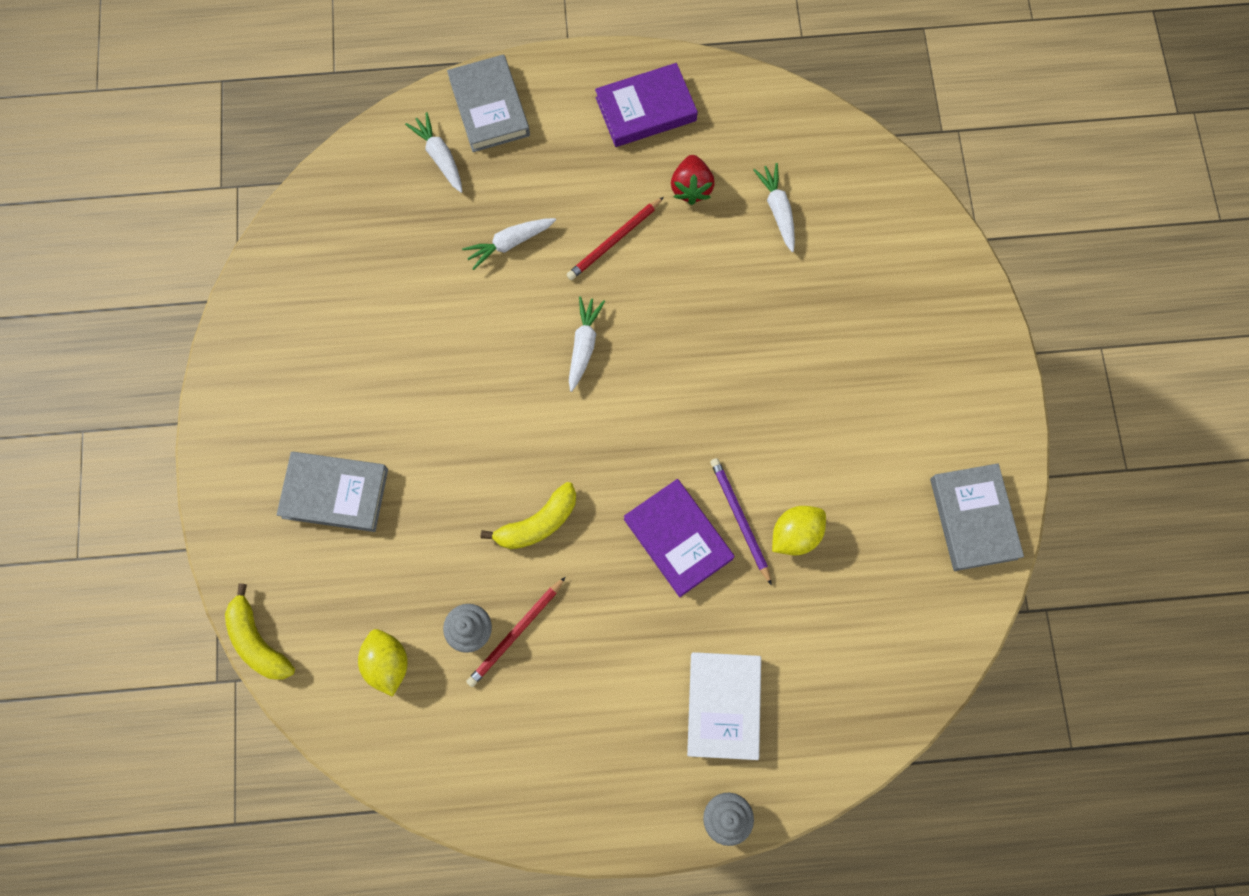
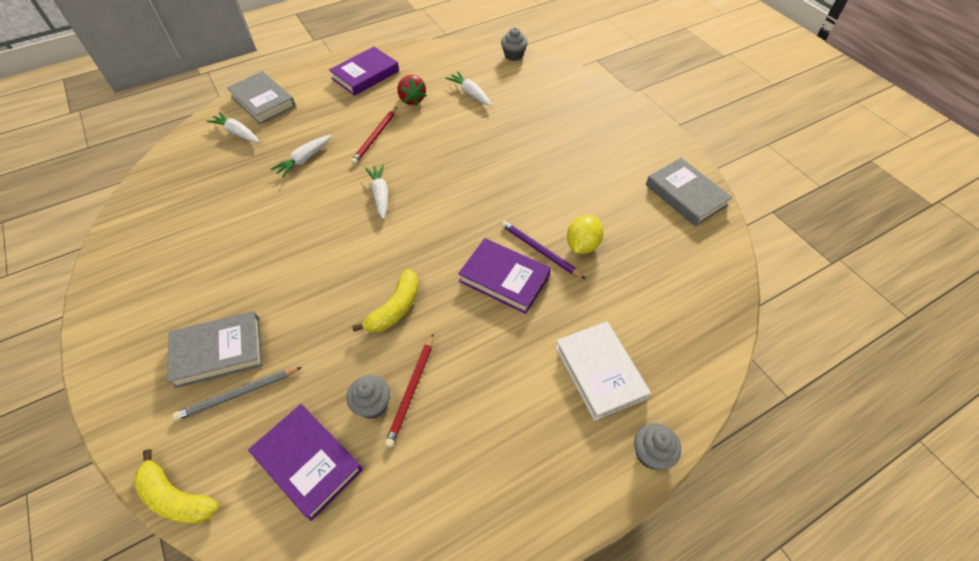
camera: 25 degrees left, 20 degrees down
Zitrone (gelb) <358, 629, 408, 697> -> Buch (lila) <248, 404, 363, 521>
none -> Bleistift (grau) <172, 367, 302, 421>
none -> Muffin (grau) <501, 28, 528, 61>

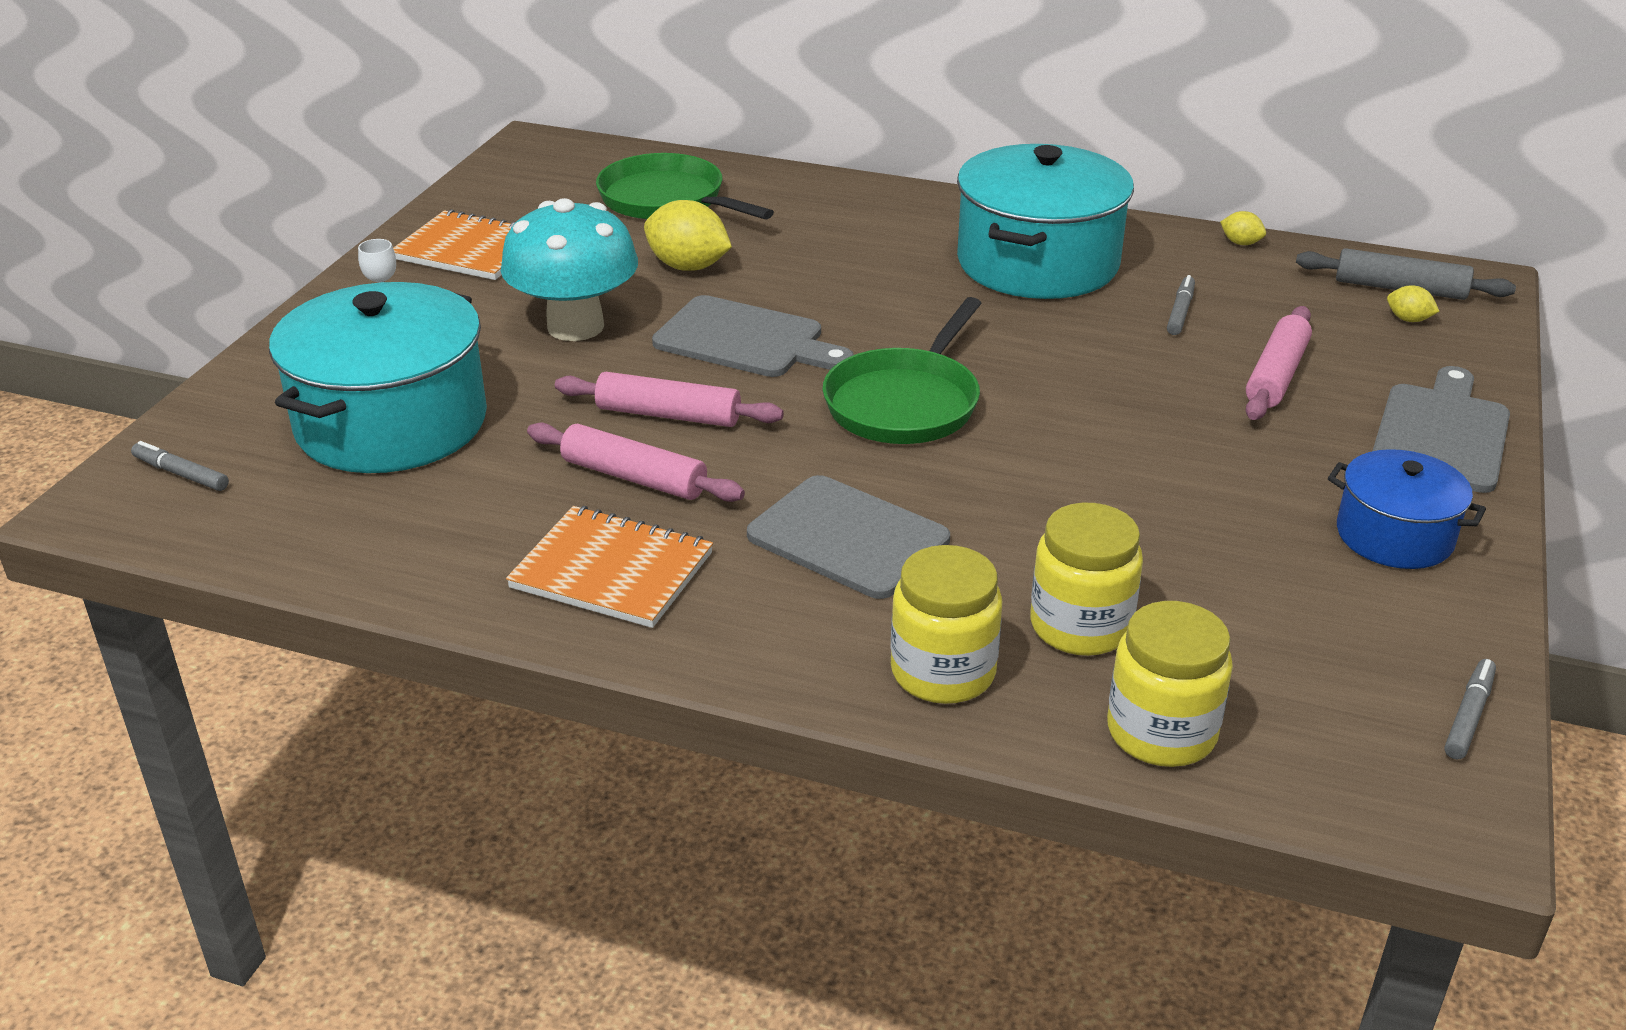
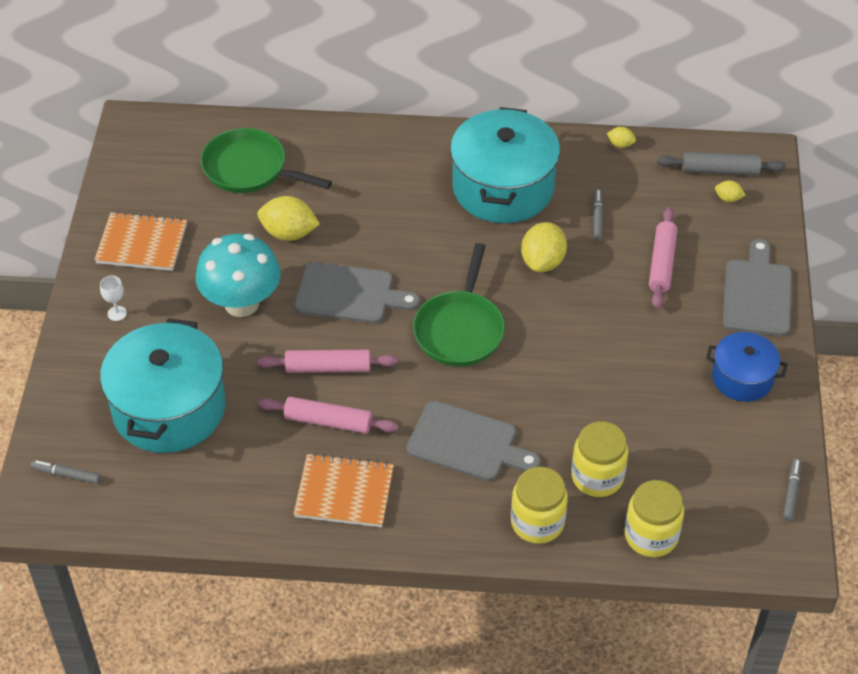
camera: 15 degrees left, 15 degrees up
none -> Zitrone (gelb) <521, 222, 567, 272>

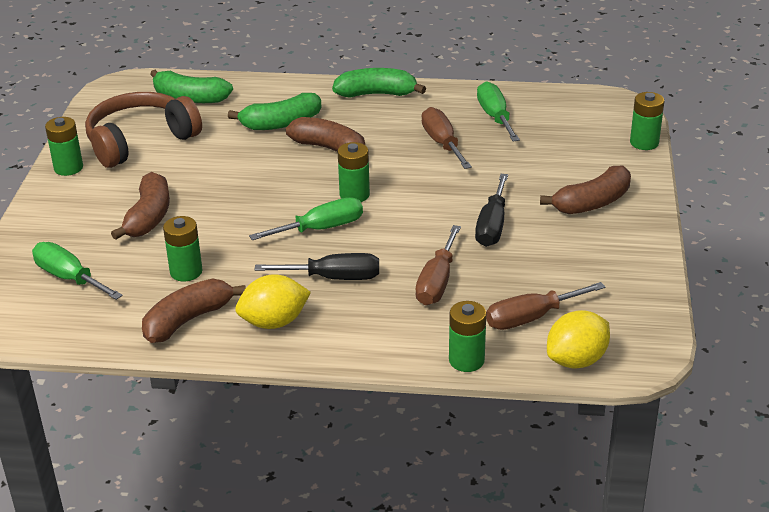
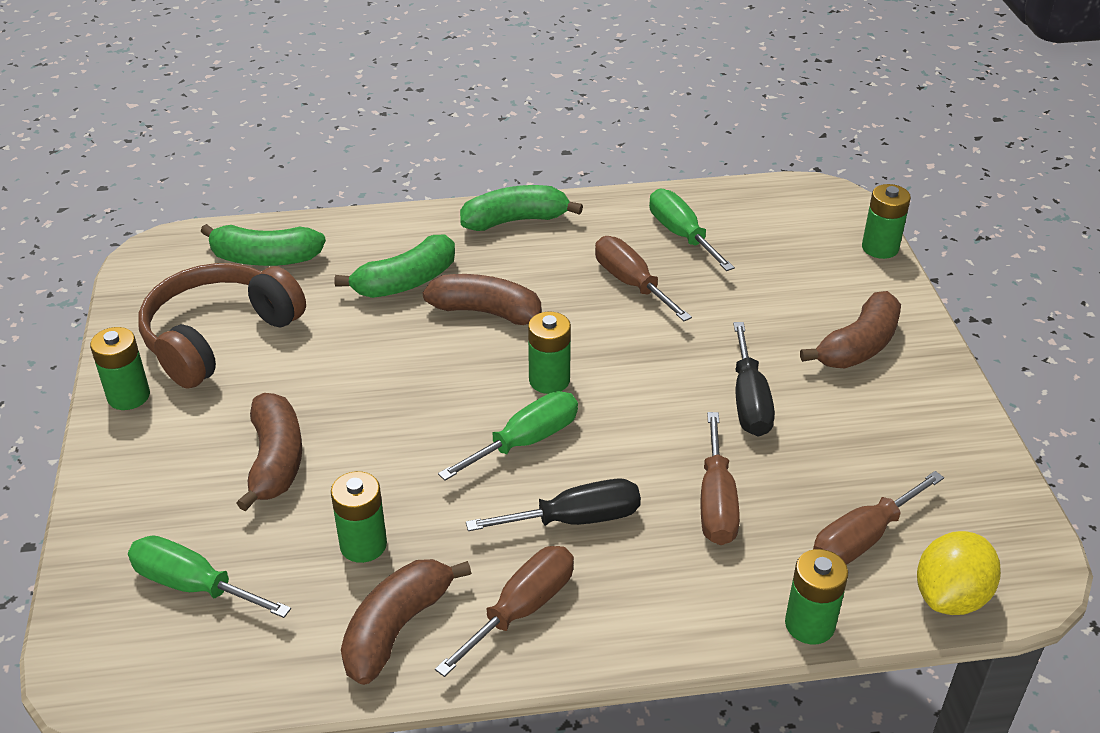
camera: 15 degrees left, 5 degrees up
Zitrone (gelb) <235, 274, 311, 329> -> Schraubenzieher (braun) <435, 546, 574, 677>

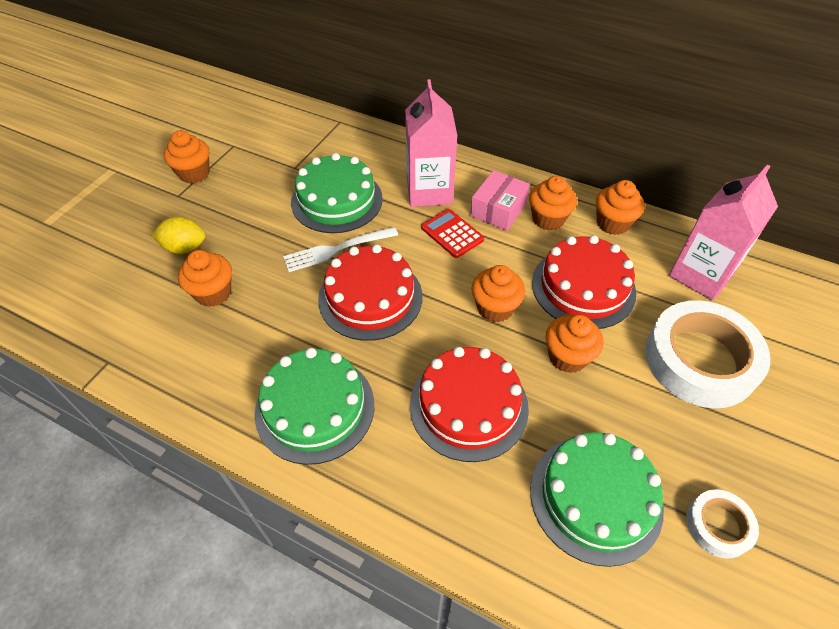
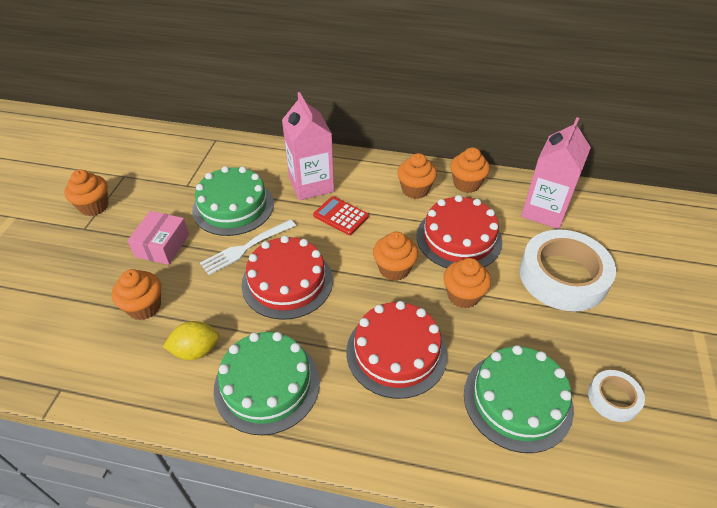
camera: 15 degrees left, 5 degrees down
Zitrone (gelb) <152, 216, 206, 254> -> Zitrone (gelb) <163, 321, 220, 360>, relocated
Schachtel (rosa) <470, 170, 530, 231> -> Schachtel (rosa) <128, 211, 189, 265>, relocated

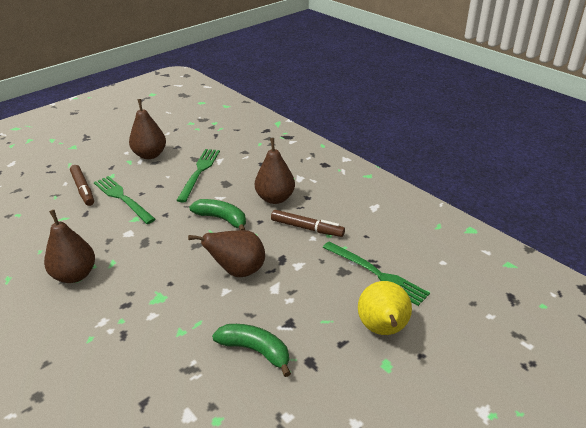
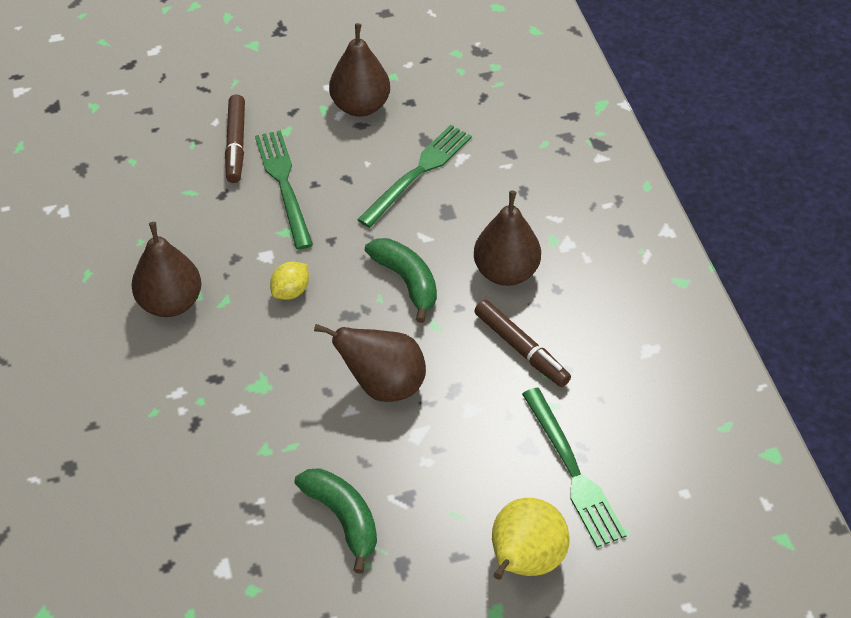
camera: 25 degrees right, 15 degrees up
none -> Zitrone (gelb) <270, 262, 309, 300>

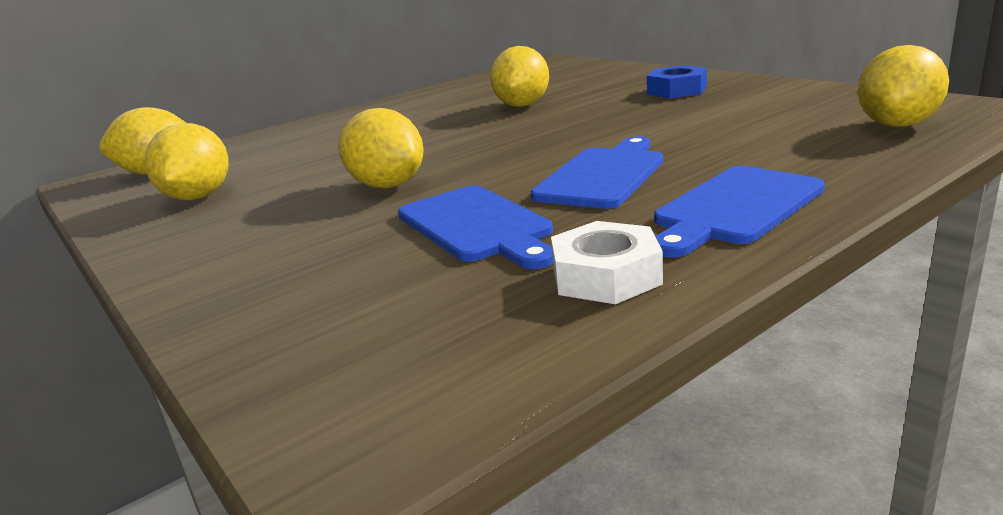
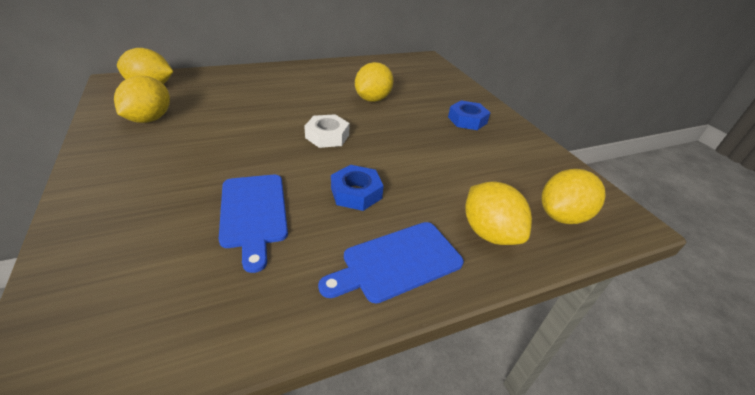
camera: 10 degrees right, 15 degrees up
Zitrone (gelb) <339, 108, 423, 188> -> Zitrone (gelb) <465, 181, 532, 245>, relocated
Schneidebrett (blau) <531, 136, 663, 209> -> Sechskantmutter (blau) <331, 165, 384, 211>
Sechskantmutter (weiß) <551, 221, 663, 304> -> Sechskantmutter (weiß) <304, 114, 350, 148>, relocated

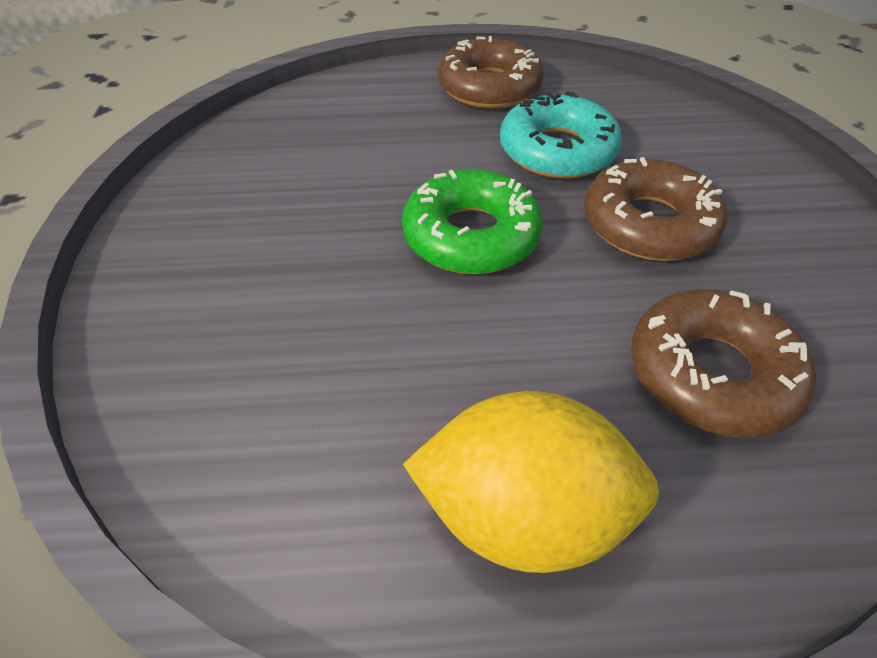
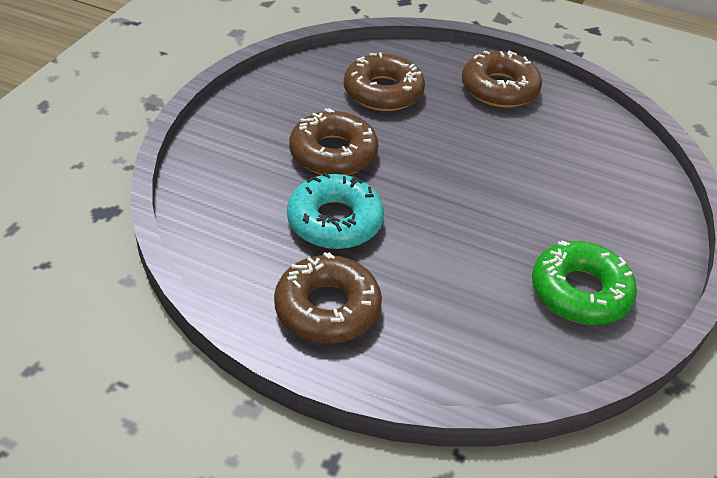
camera: 155 degrees left, 5 degrees down
Donut (grün) <402, 169, 543, 274> -> Donut (grün) <532, 240, 637, 325>, relocated
Zitrone (gelb) <403, 391, 659, 573> -> Donut (braun) <462, 50, 542, 108>

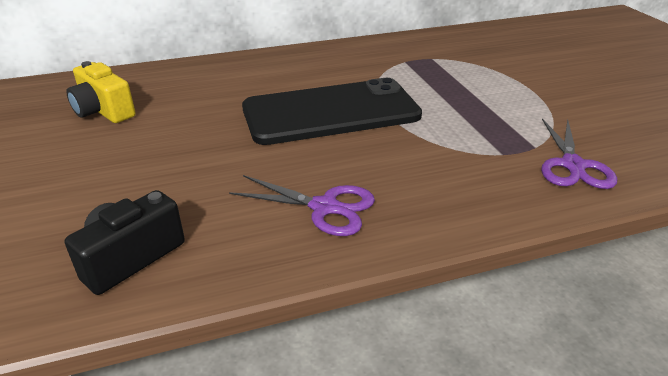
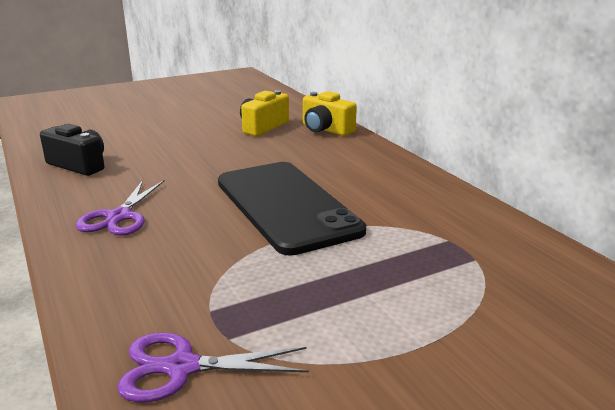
camera: 80 degrees right, 10 degrees down
none -> Kamera (gelb) <303, 91, 357, 136>

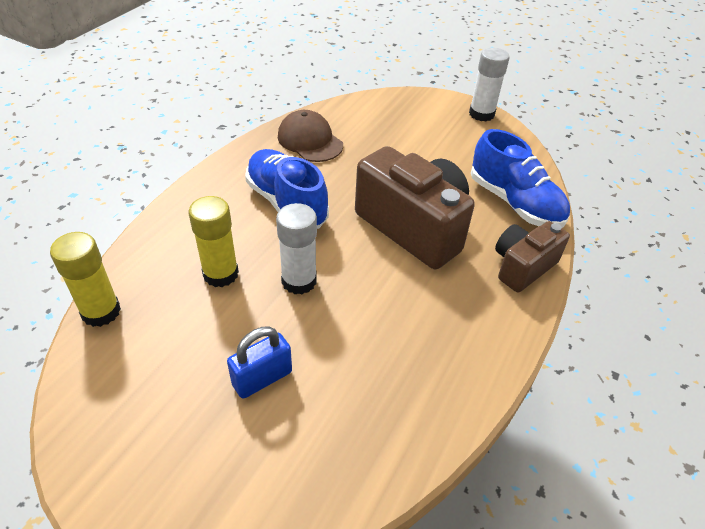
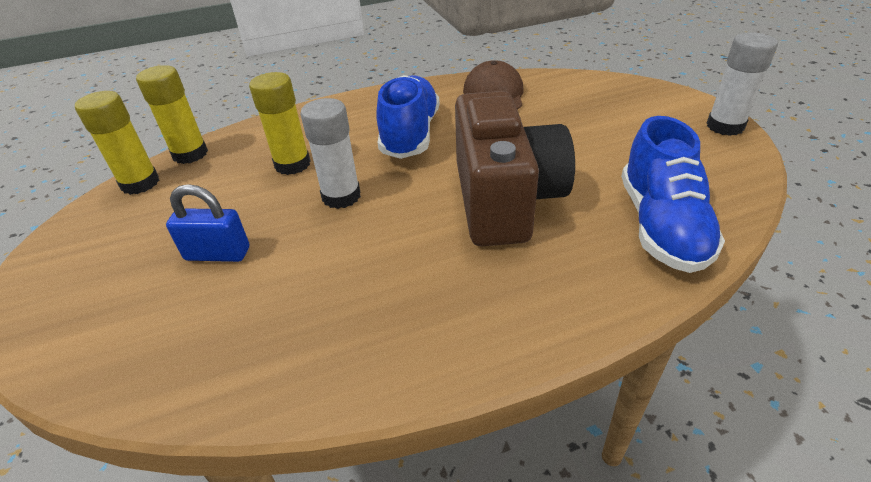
camera: 45 degrees right, 5 degrees down
Kamera (braun) <495, 221, 570, 293> -> none
none -> Klebestift (gelb) <75, 91, 159, 195>

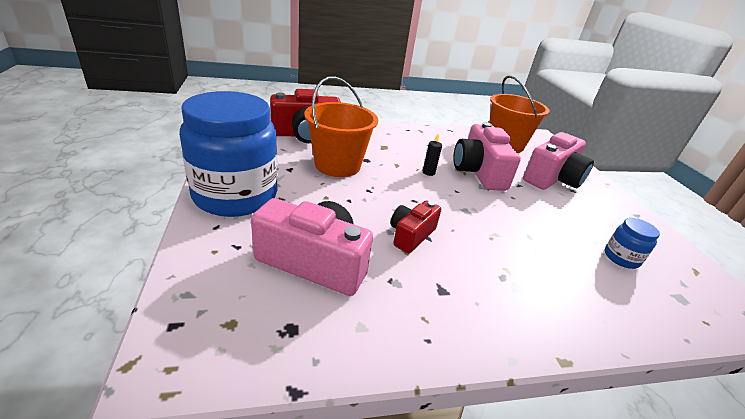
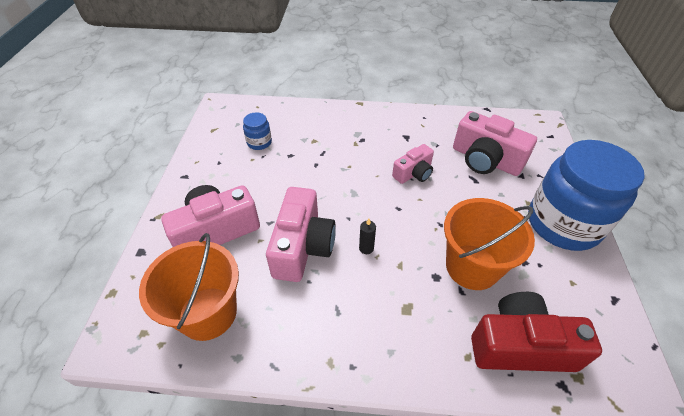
camera: 160 degrees left, 15 degrees up
Kamera (rot) <390, 200, 441, 253> -> Kamera (rosa) <392, 144, 434, 184>

